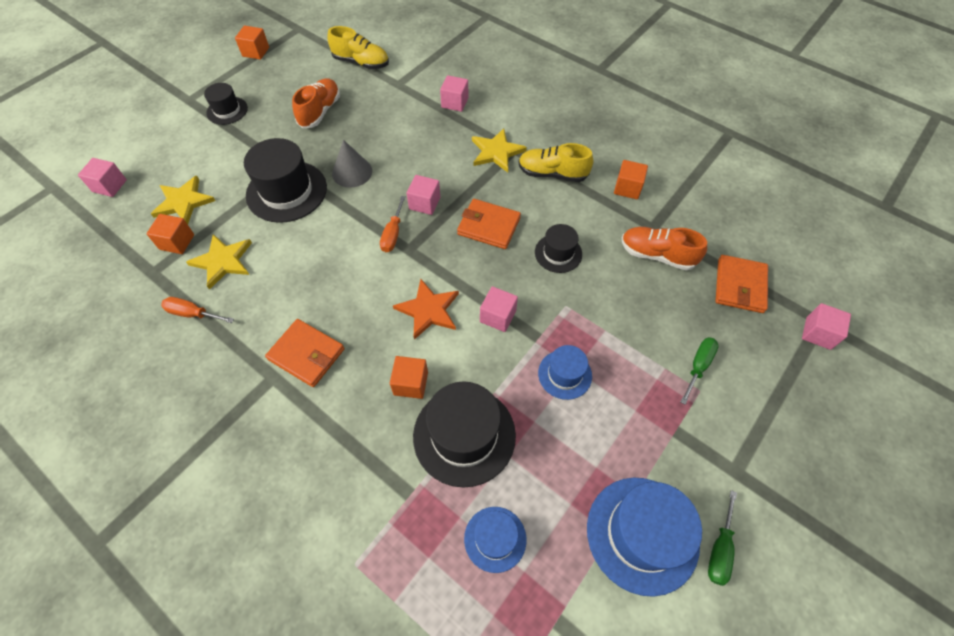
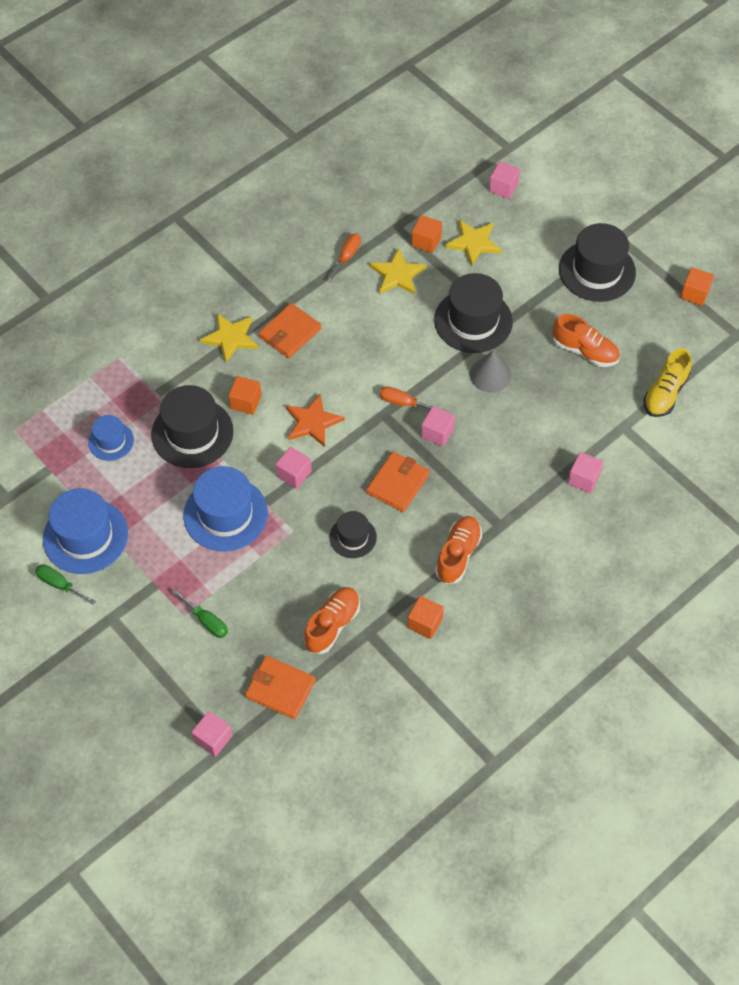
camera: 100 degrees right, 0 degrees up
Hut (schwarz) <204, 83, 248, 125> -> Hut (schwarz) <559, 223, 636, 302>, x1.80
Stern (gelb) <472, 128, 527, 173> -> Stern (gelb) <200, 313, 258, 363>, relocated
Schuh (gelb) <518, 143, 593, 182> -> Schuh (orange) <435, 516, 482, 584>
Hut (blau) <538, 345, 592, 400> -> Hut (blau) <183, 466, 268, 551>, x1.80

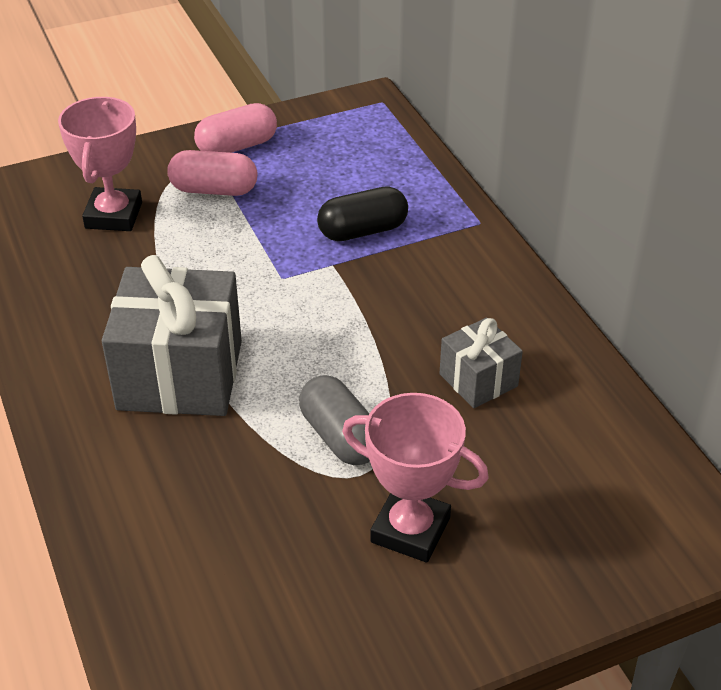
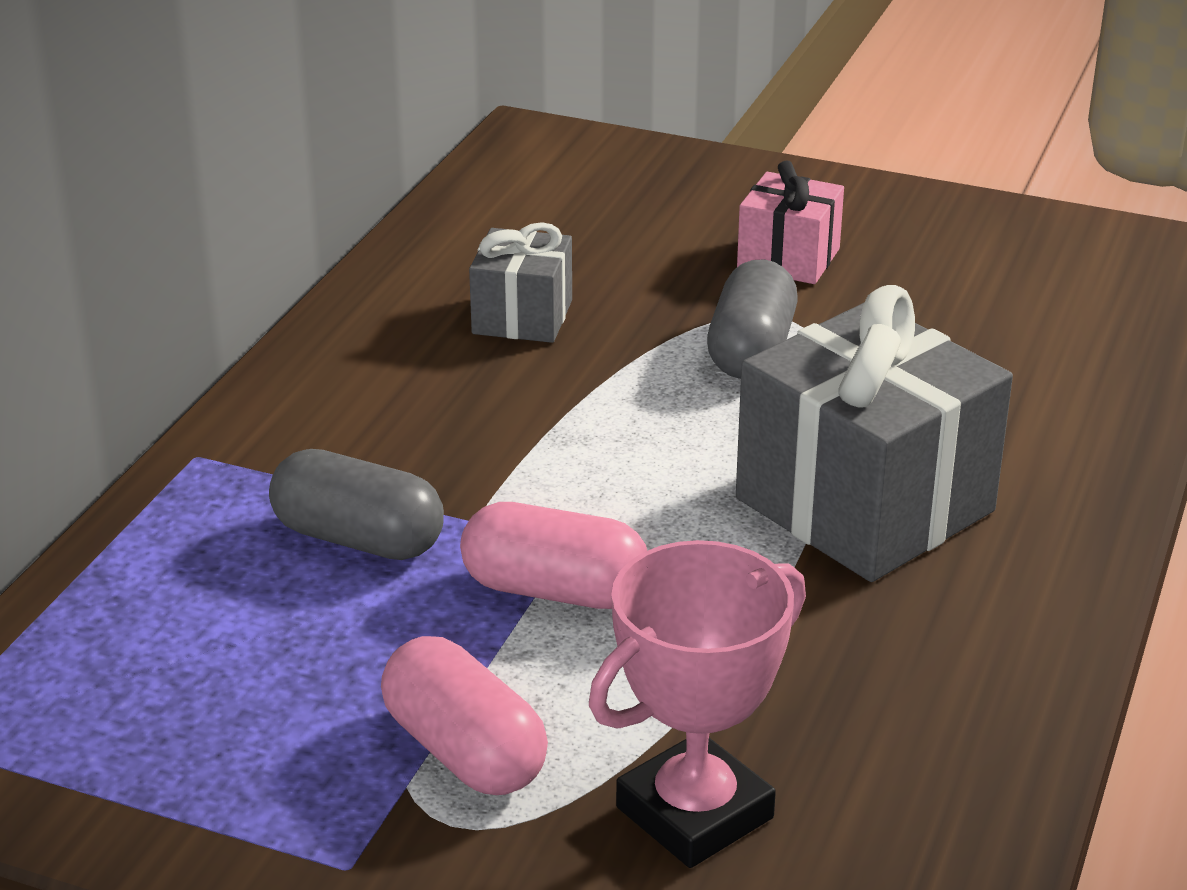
camera: 135 degrees left, 10 degrees down
Kapsel (rosa) <194, 103, 277, 153> -> Kapsel (rosa) <460, 502, 647, 609>, relocated
Kapsel (schwarz) <317, 186, 408, 241> -> Kapsel (grau) <269, 449, 444, 560>
Pokal (rosa) <342, 393, 489, 563> -> Geschenk (rosa) <737, 160, 844, 284>

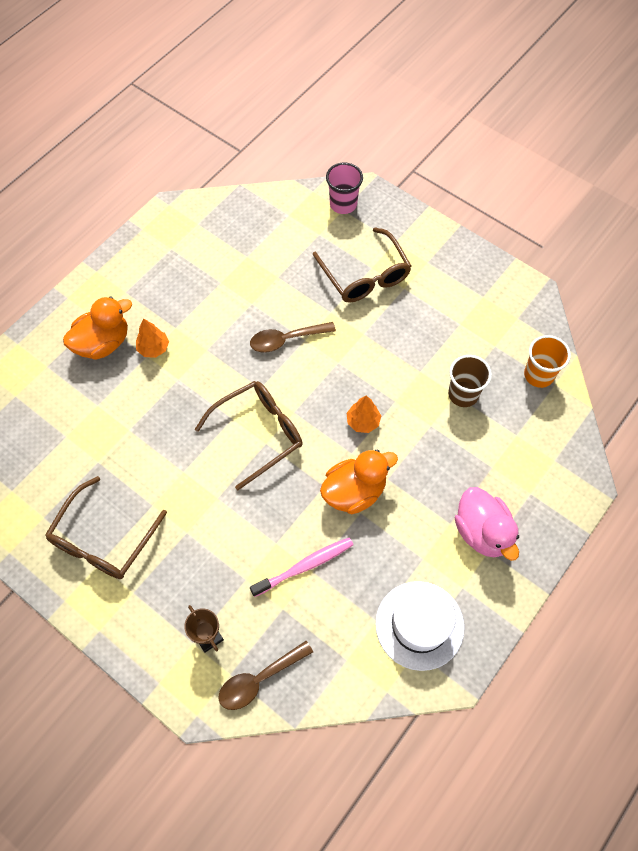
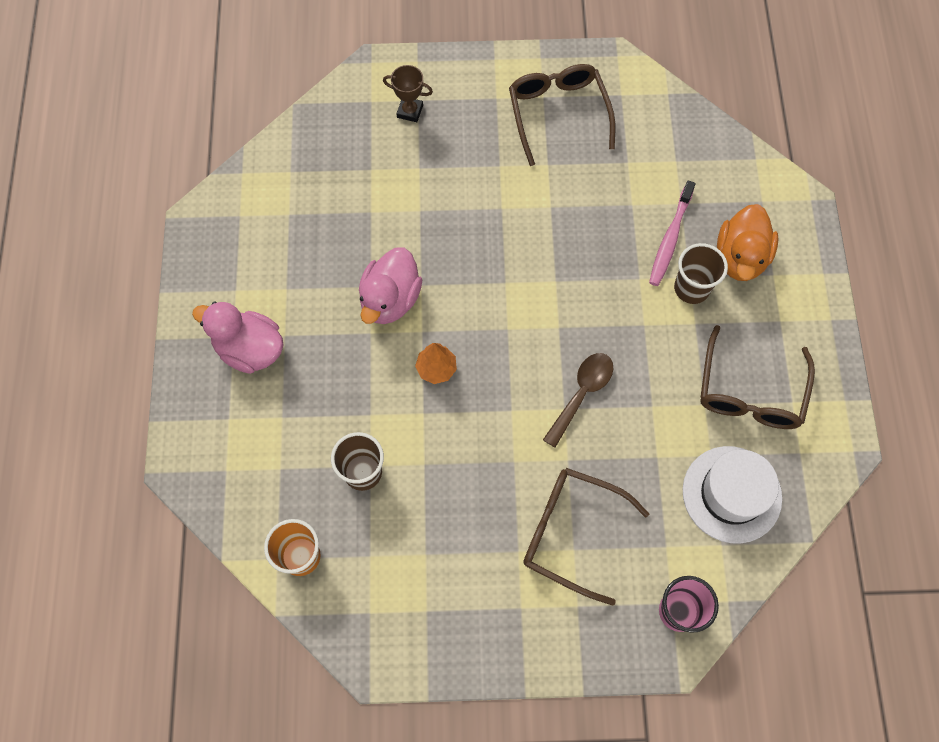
camera: 140 degrees right, 5 degrees up
Baum (orange) <136, 318, 169, 358> -> Becher (braun) <674, 243, 728, 304>
Brille (braun) <194, 381, 303, 490> -> Brille (braun) <700, 325, 815, 429>, relocated
Löffel (braun) <218, 641, 313, 710> -> none
Zahnbürste (rosa) <250, 538, 353, 597> -> Zahnbürste (rosa) <649, 181, 696, 286>, relocated
Ente (orange) <320, 449, 398, 514> -> Ente (rosa) <359, 247, 422, 324>
Hut (weiß) <375, 581, 465, 671> -> Hut (weiß) <683, 446, 782, 543>, relocated

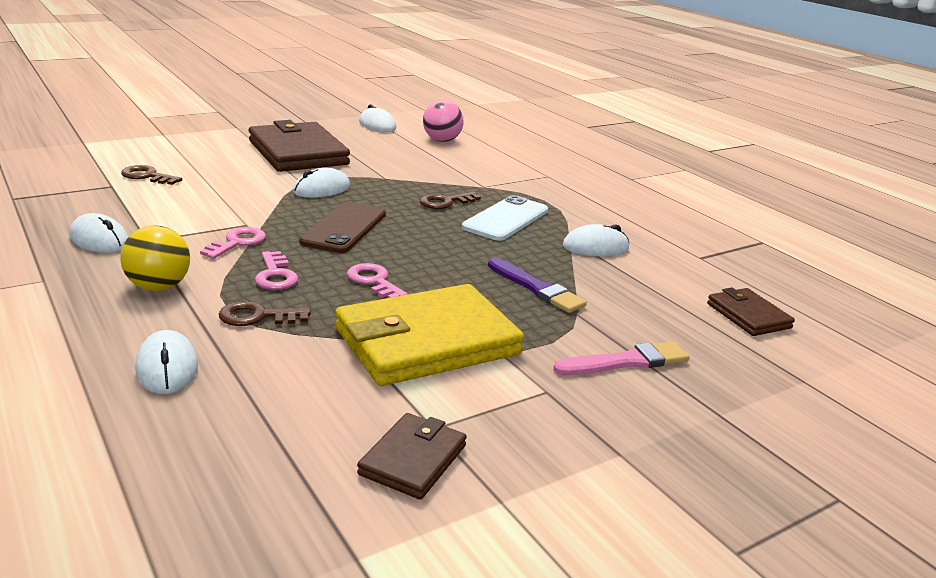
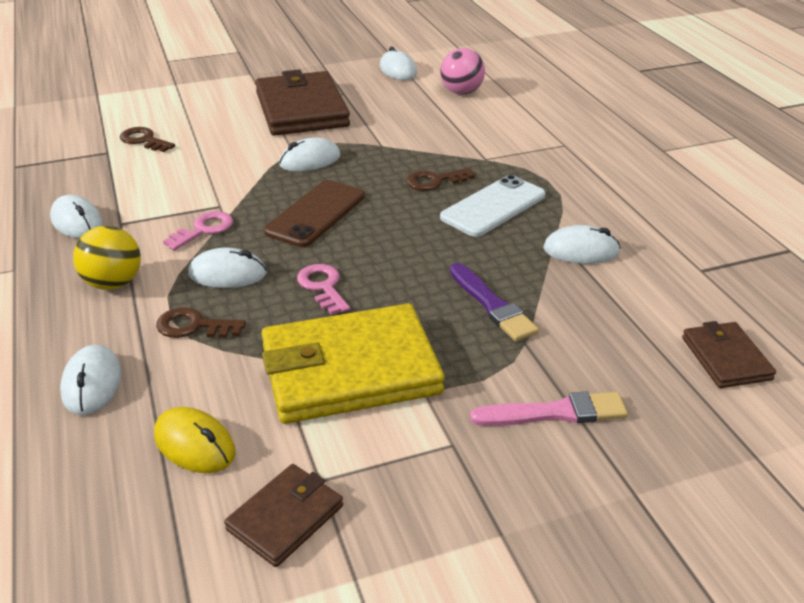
camera: 15 degrees right, 10 degrees up
Schlüssel (rosa) <255, 251, 298, 290> -> Computermaus (weiß) <188, 248, 267, 288>
none -> Computermaus (gelb) <154, 407, 236, 473>

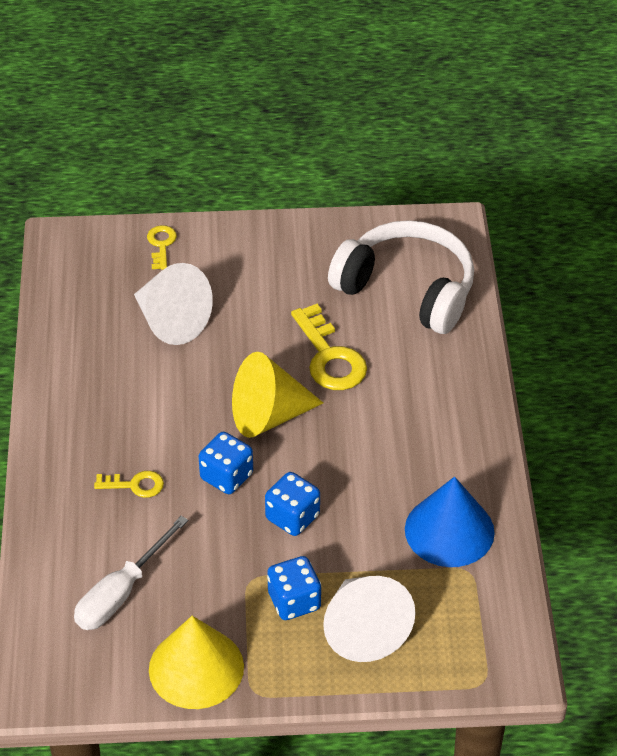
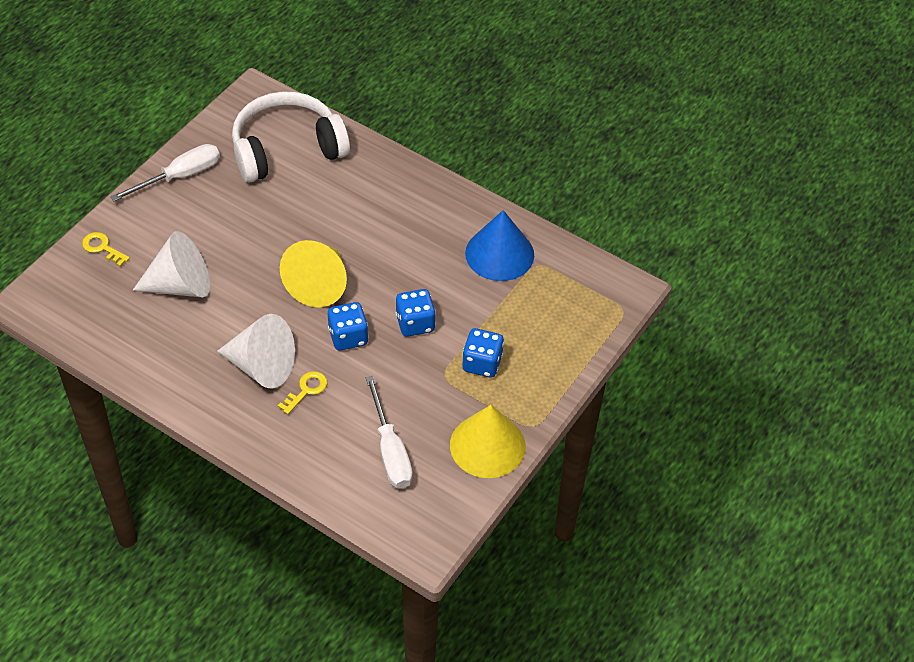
camera: 55 degrees left, 5 degrees up
Schlüssel (gelb) <291, 304, 367, 390> -> none
Kegel (weiß) <323, 576, 416, 662> -> Kegel (weiß) <217, 314, 295, 388>, relocated
none -> Schraubenzieher (weiß) <110, 144, 220, 201>

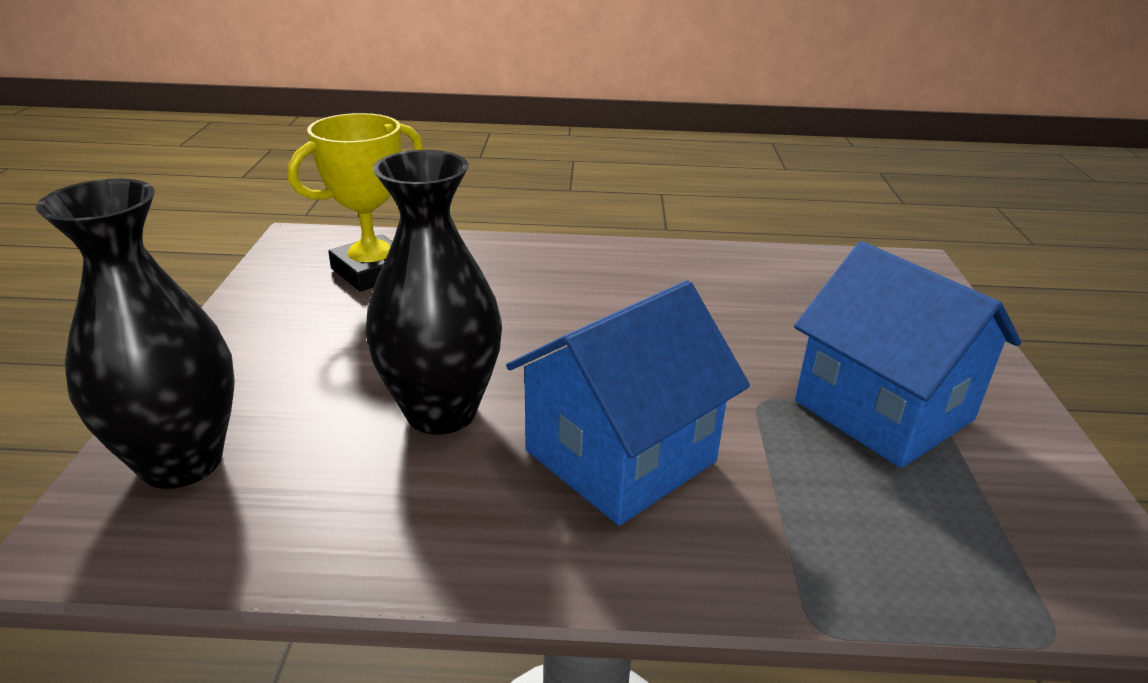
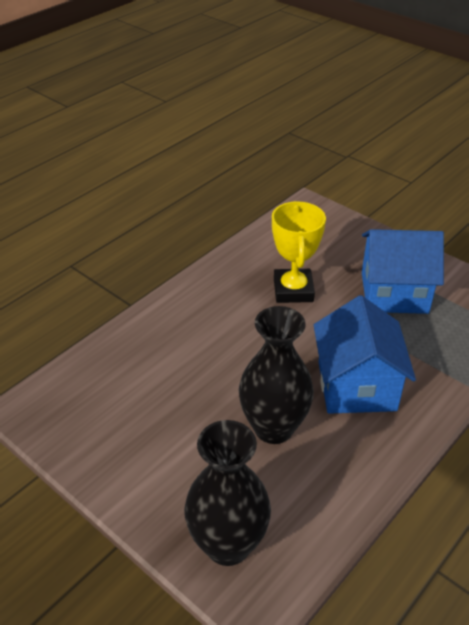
camera: 50 degrees left, 10 degrees up
Pokal (gelb) <288, 113, 423, 292> -> Pokal (gelb) <272, 201, 326, 303>, relocated

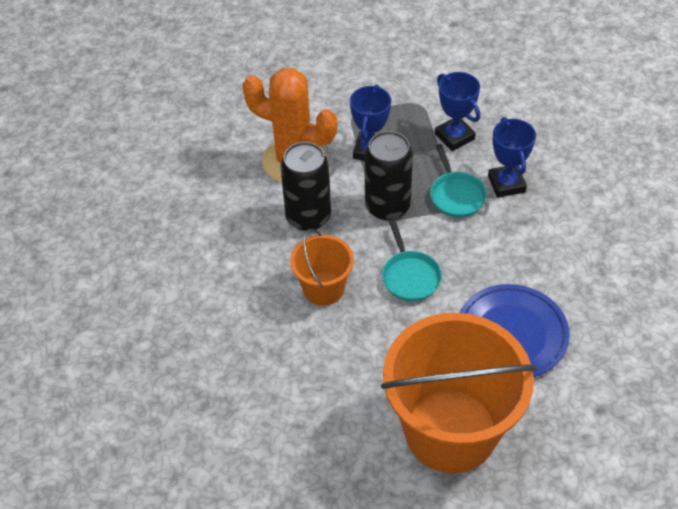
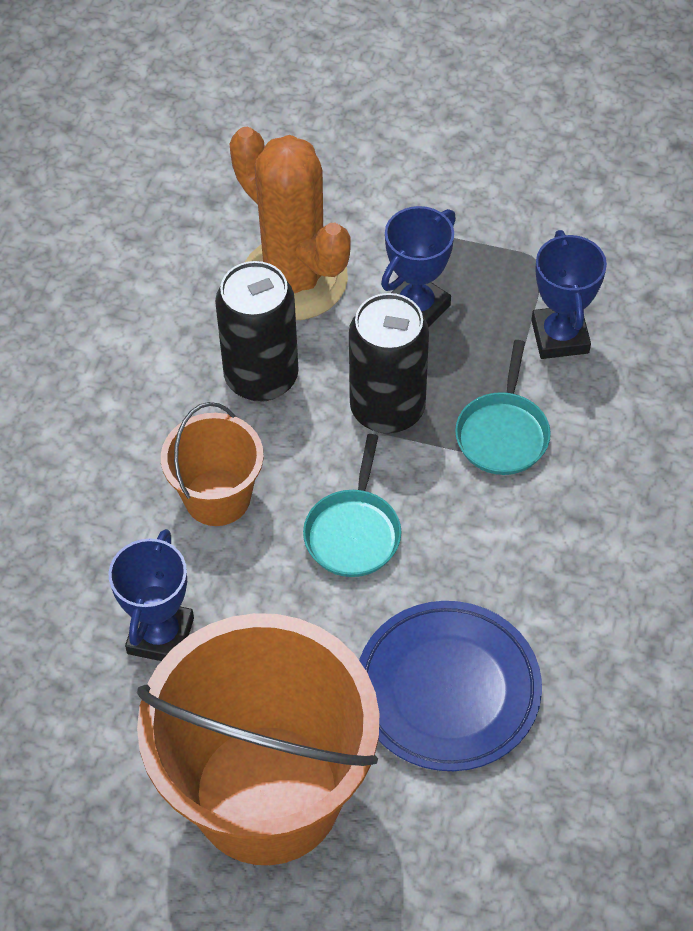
camera: 25 degrees right, 5 degrees up
Pokal (blau) <488, 117, 536, 198> -> Pokal (blau) <108, 529, 194, 661>, relocated

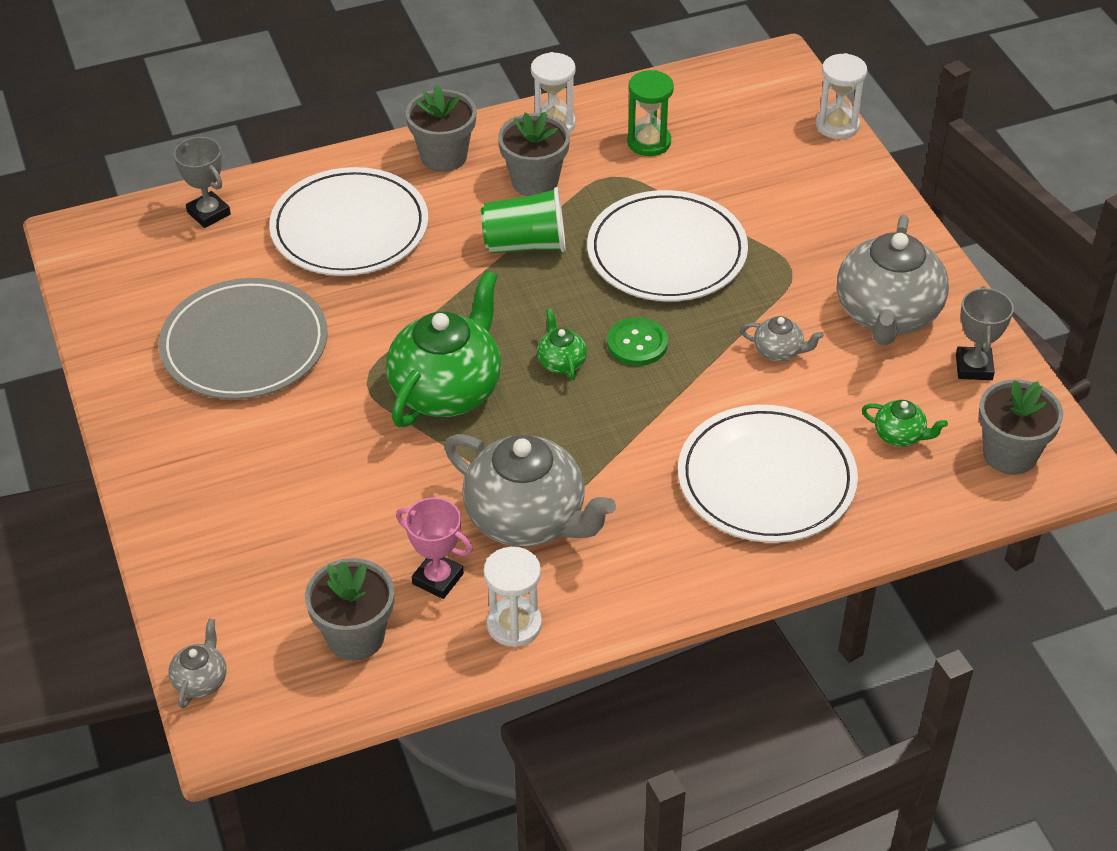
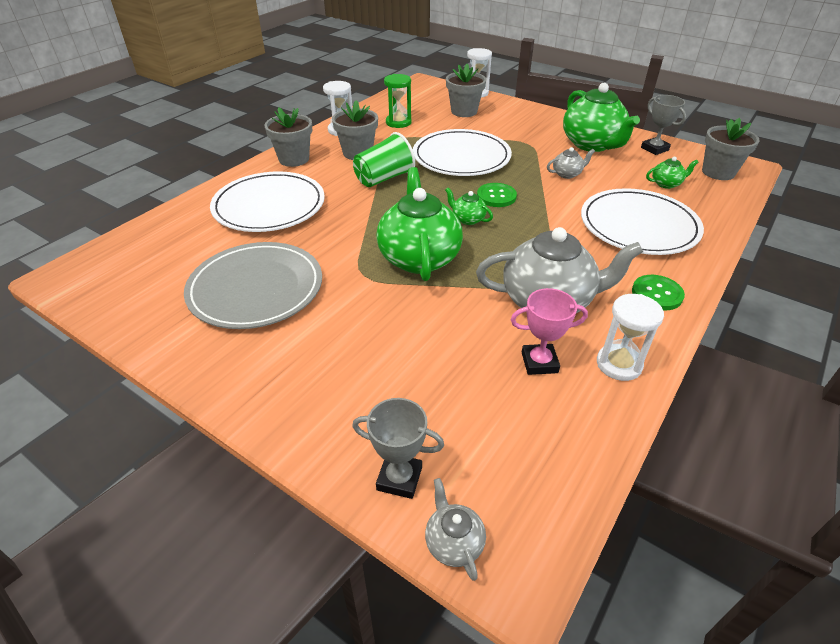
camera: 35 degrees left, 5 degrees down
Pokal (grau) <174, 137, 231, 228> -> Pokal (grau) <352, 398, 444, 499>, relocated
Blumentopf (grau) <305, 558, 394, 661> -> Blumentopf (grau) <446, 64, 486, 117>, relocated
Teekanne (grau) <837, 215, 949, 345> -> Teekanne (grün) <563, 83, 640, 152>
none -> Knopf (grün) <632, 275, 685, 310>

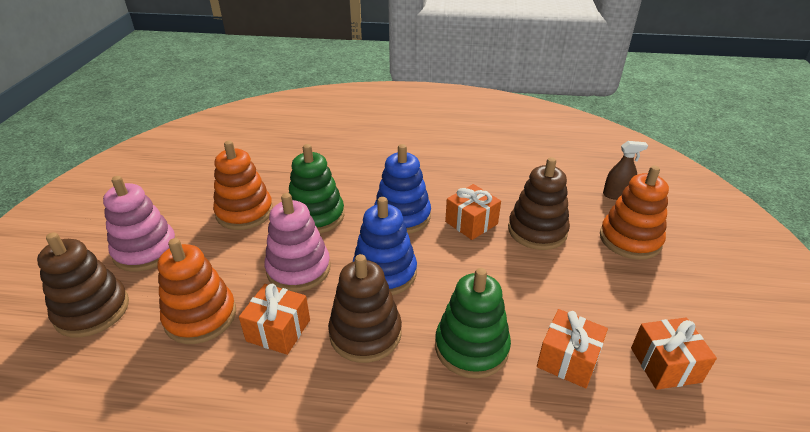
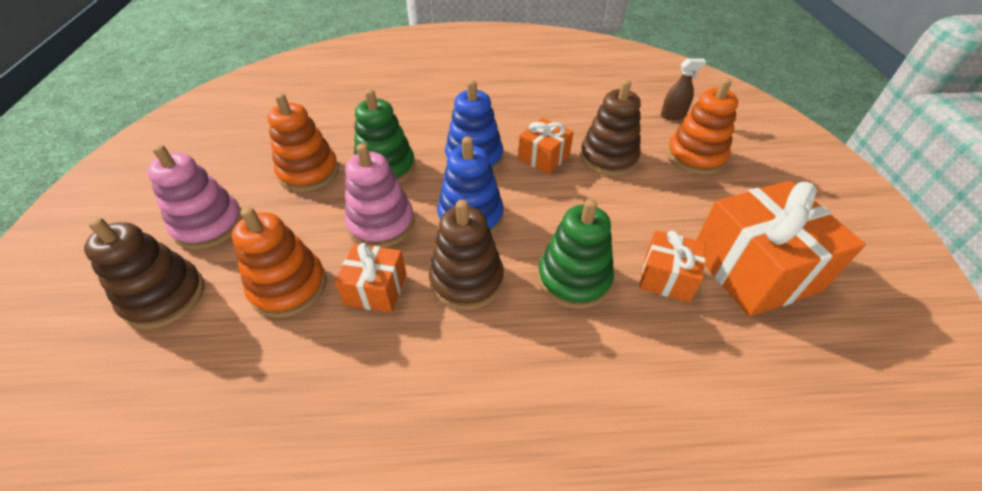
camera: 10 degrees left, 10 degrees up
Geschenk (orange) <631, 317, 717, 390> -> Geschenk (orange) <696, 180, 866, 317>, x1.88

